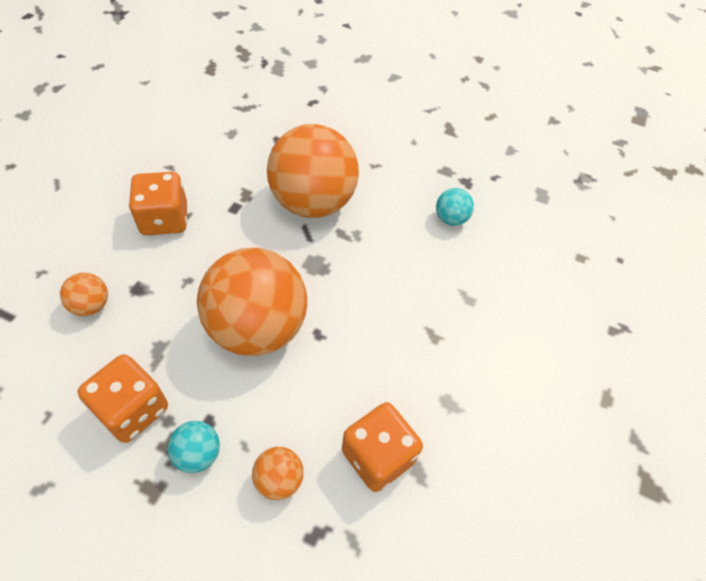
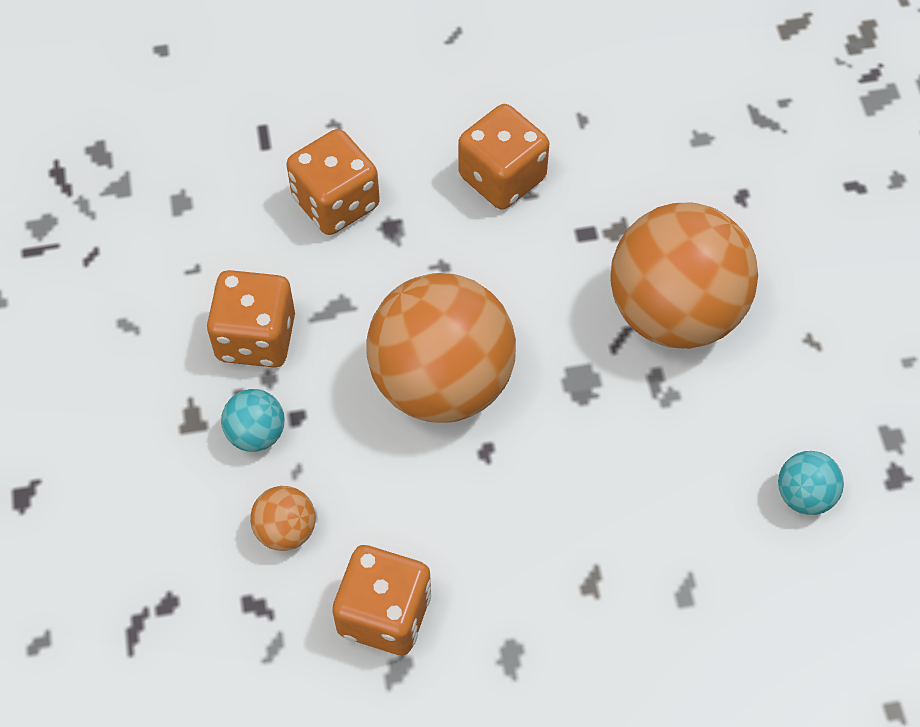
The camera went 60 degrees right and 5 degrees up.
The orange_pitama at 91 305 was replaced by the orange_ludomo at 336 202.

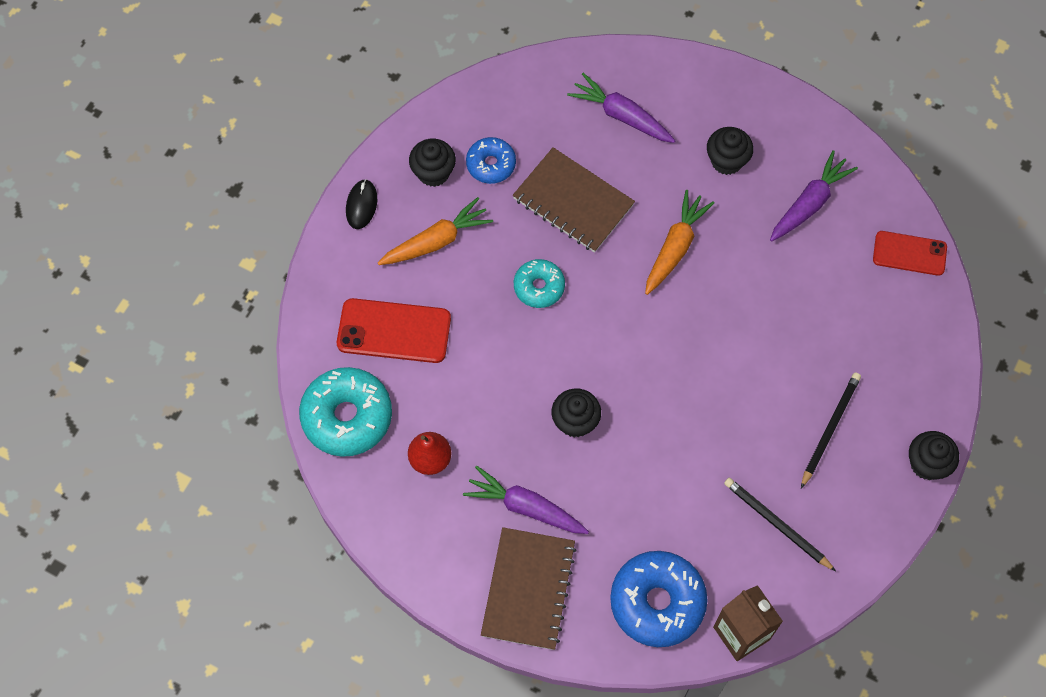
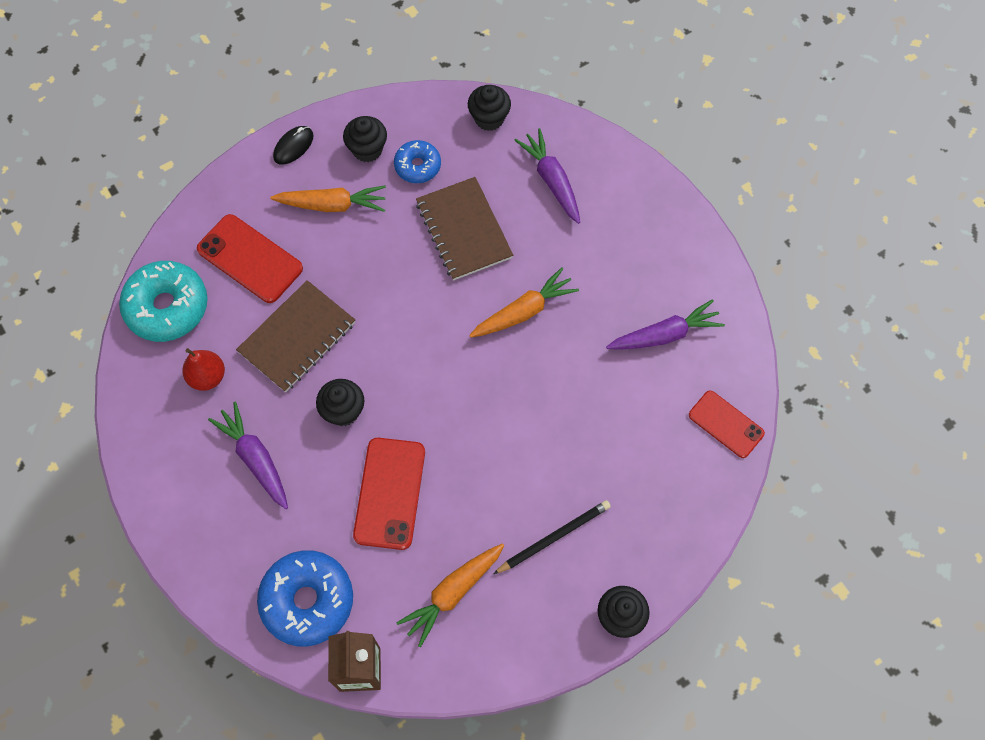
The camera went 30 degrees right and 0 degrees up.
The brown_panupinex moved from 528 589 to 297 337.
The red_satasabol at 389 493 appeared.
The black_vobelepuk at 777 524 was replaced by the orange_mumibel at 453 593.
The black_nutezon moved from 726 161 to 489 118.
The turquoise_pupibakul at 539 287 disappeared.

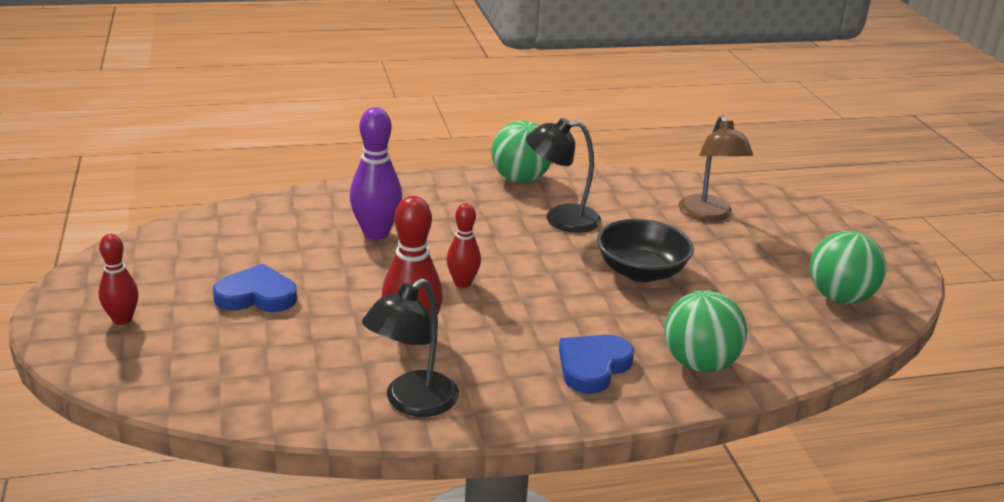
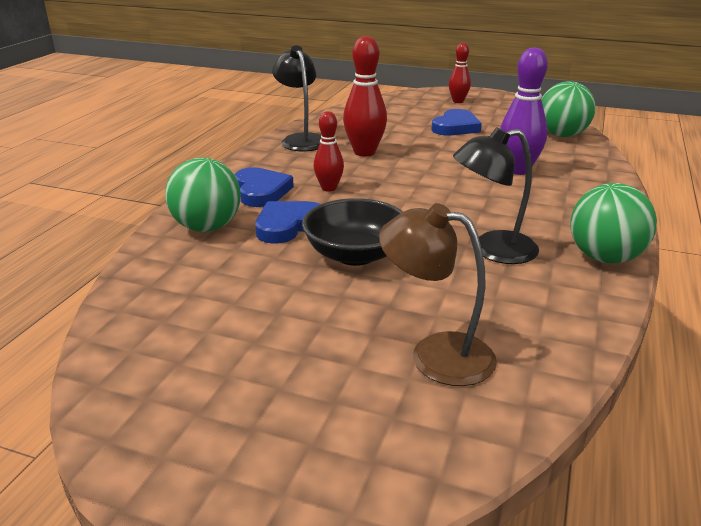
The camera went 125 degrees right and 0 degrees up.
The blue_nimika at 288 225 appeared.
The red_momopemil moved from 462 283 to 329 188.
The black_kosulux at 561 219 turned 135 degrees counterclockwise.
The green_pitama moved from 839 297 to 562 135.

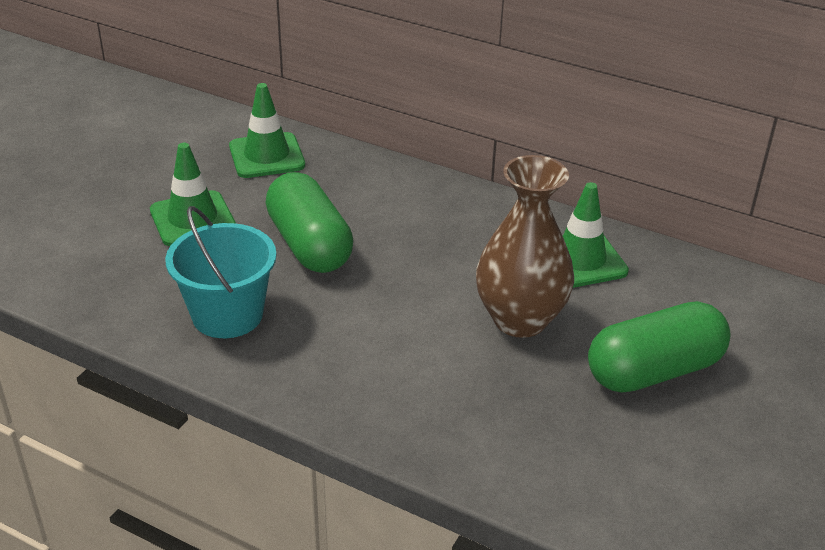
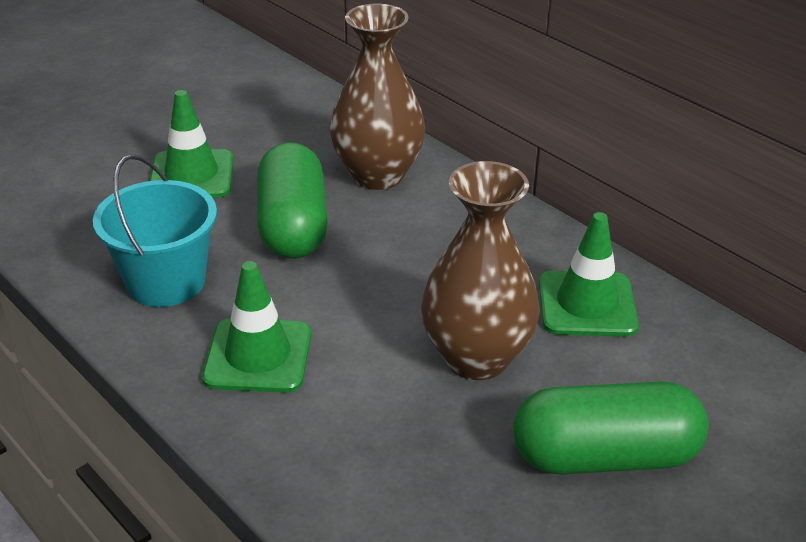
The camera went 20 degrees right and 0 degrees up.
The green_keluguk moved from 267 156 to 258 356.
The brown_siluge at 377 175 appeared.

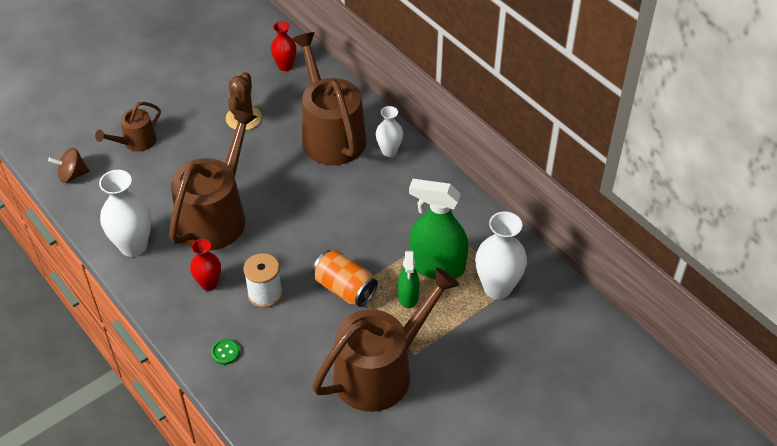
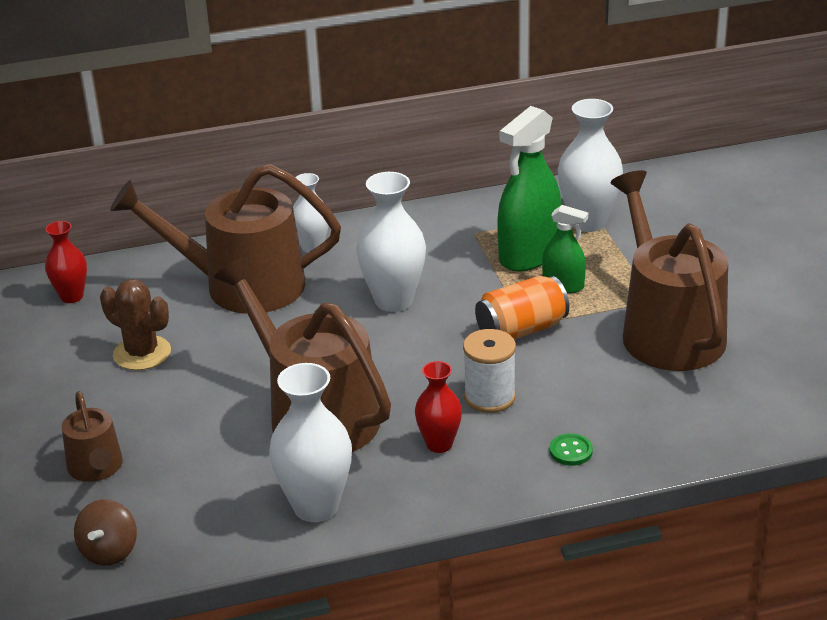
The camera went 65 degrees left and 15 degrees down.
The white_siluge at 393 301 appeared.

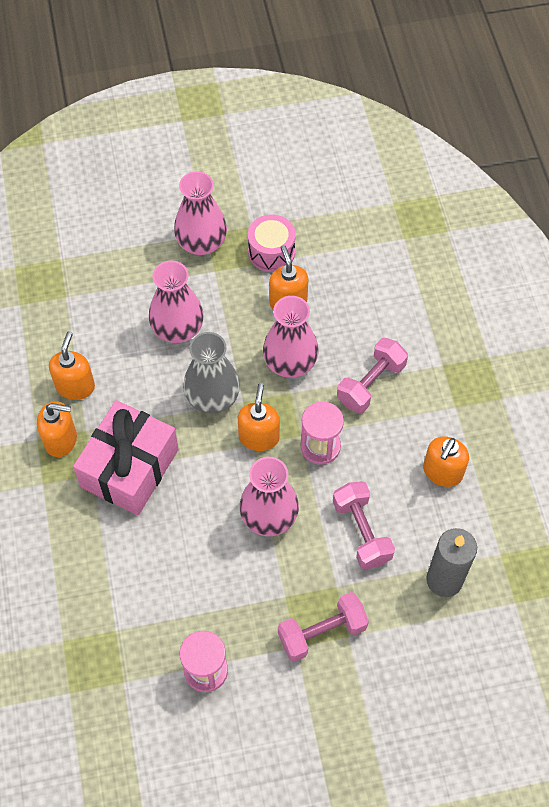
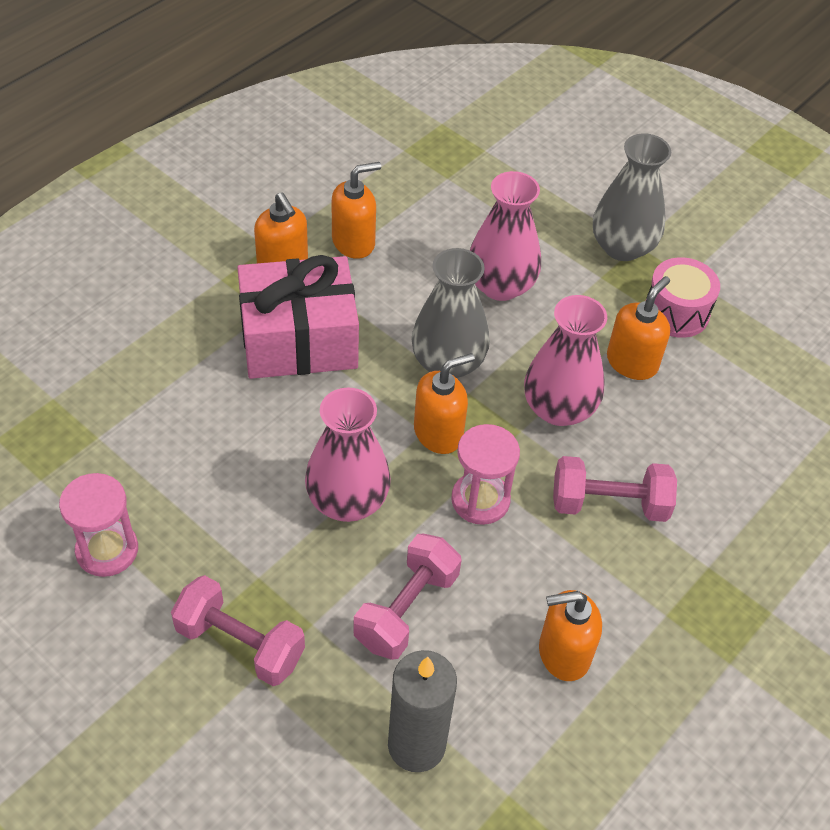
The camera went 50 degrees right and 10 degrees down.
The pink_siluge at 201 242 became the grey_siluge at 622 247.

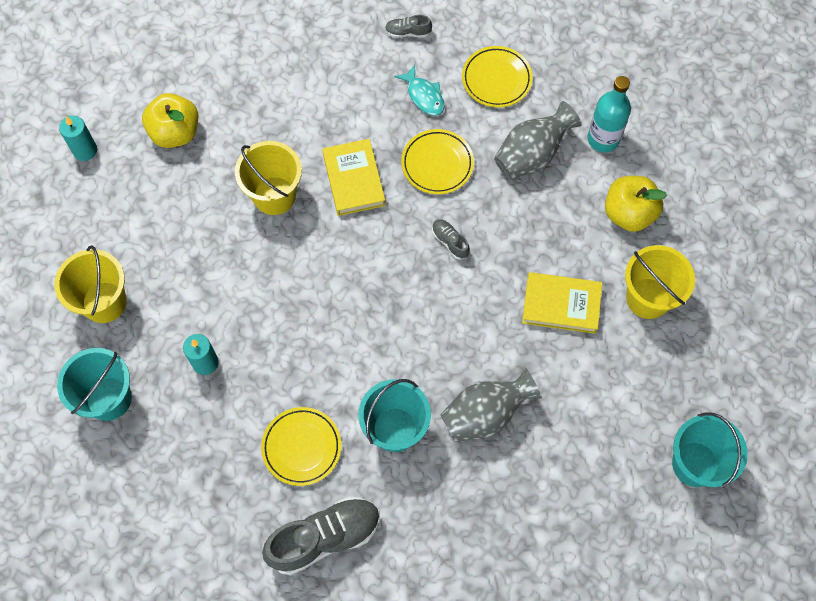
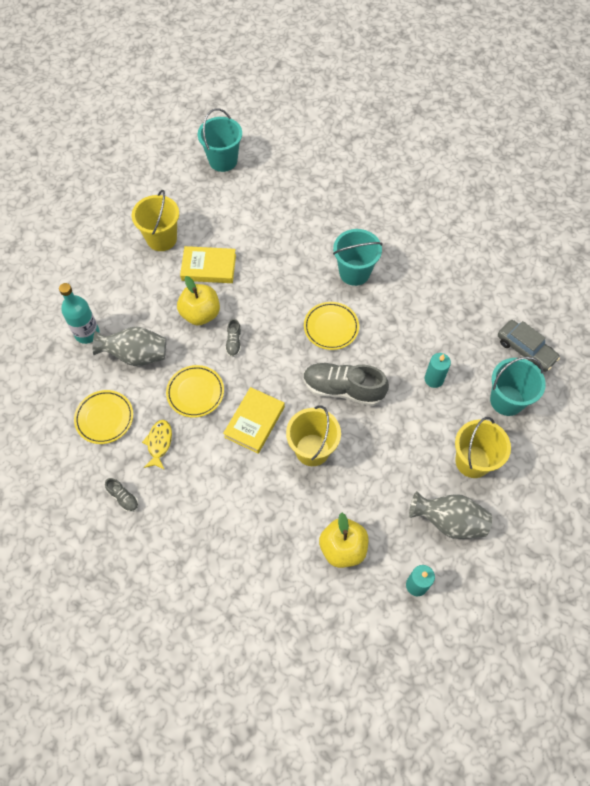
The camera went 140 degrees left and 5 degrees down.
The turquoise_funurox at 424 96 became the yellow_funurox at 159 443.
The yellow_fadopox moved from 628 213 to 200 314.
The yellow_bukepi at 561 305 turned 45 degrees counterclockwise.
The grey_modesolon moved from 324 537 to 343 389.
The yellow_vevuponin moved from 301 447 to 331 327.
The grey_siluge moved from 485 414 to 449 521.
The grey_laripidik at 525 350 appeared.

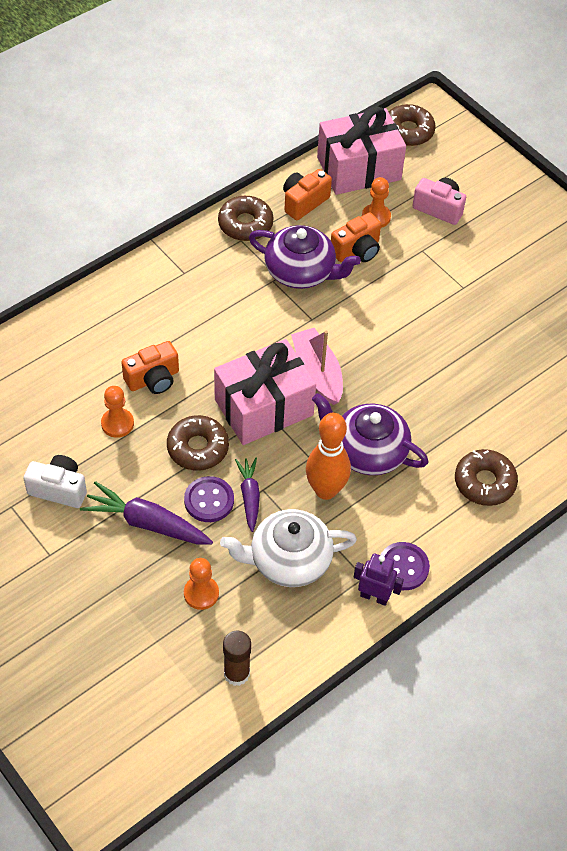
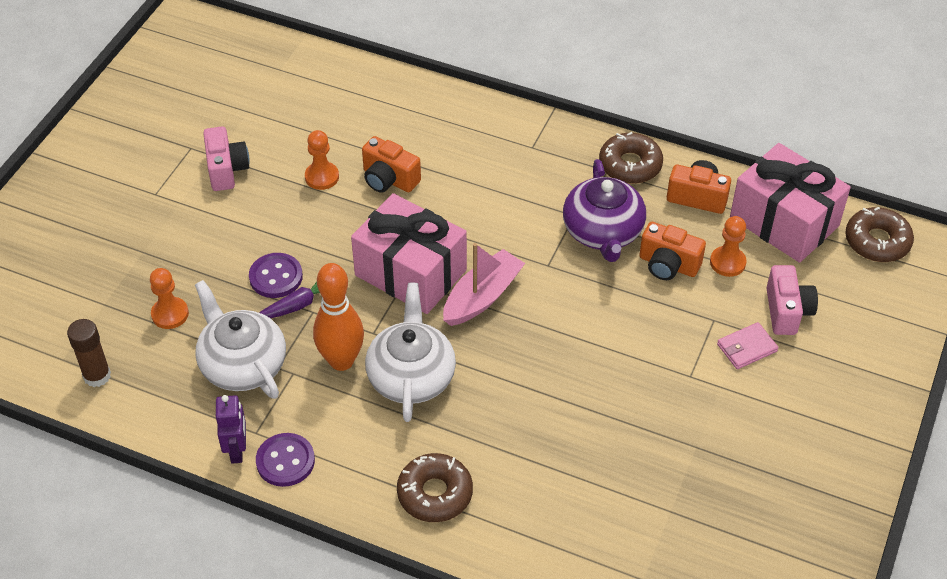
The camera went 65 degrees right and 5 degrees down.
The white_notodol at 59 489 became the pink_notodol at 226 170.
The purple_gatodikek at 367 451 became the white_gatodikek at 411 376.
The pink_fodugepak at 746 348 appeared.
The purple_mumibel at 146 523 disappeared.
The brown_pupibakul at 198 448 disappeared.

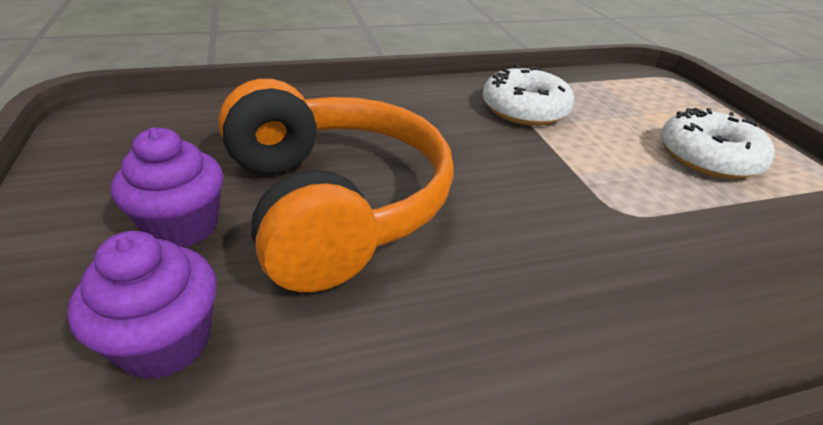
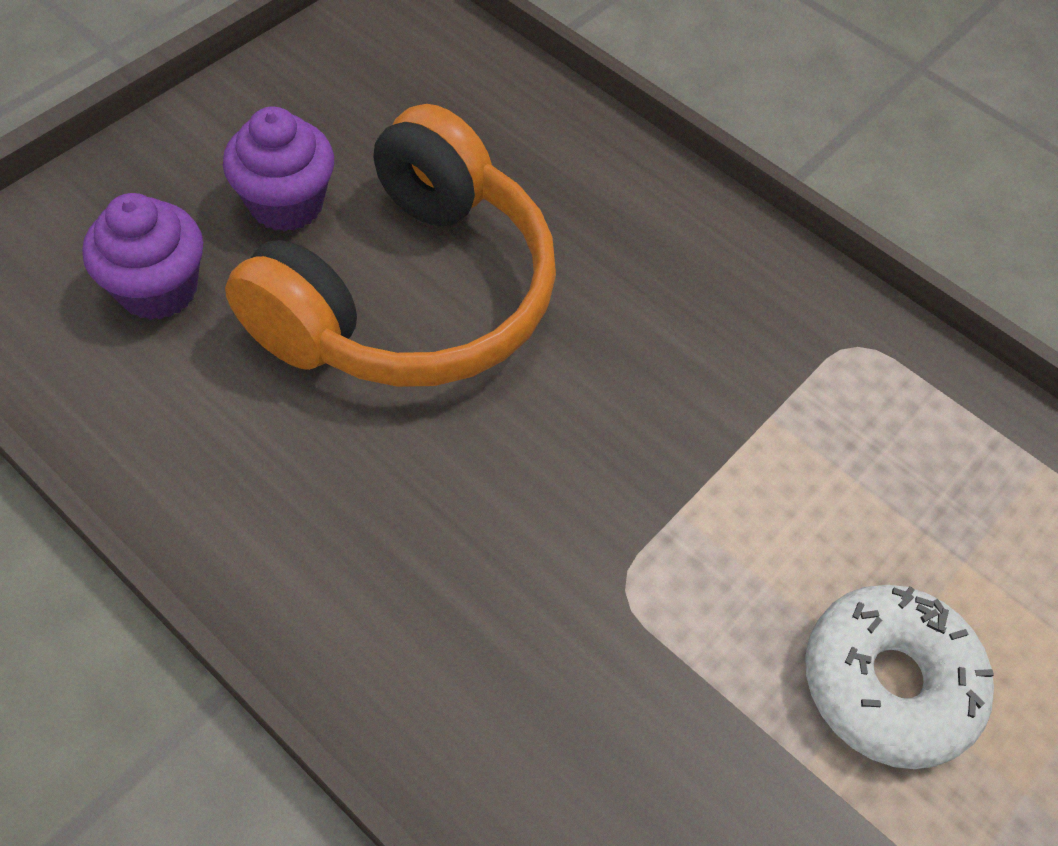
The camera went 55 degrees right and 20 degrees up.
The white_pupibakul at 524 109 disappeared.

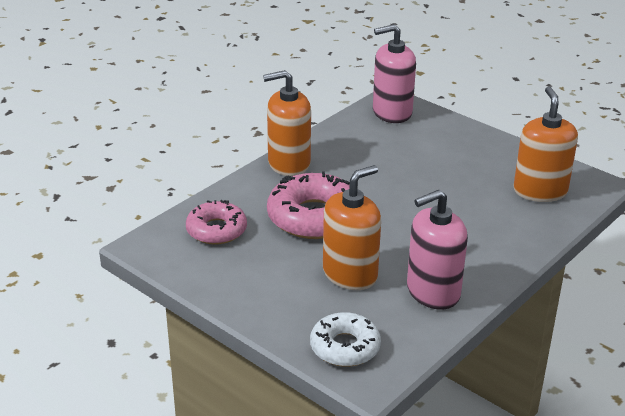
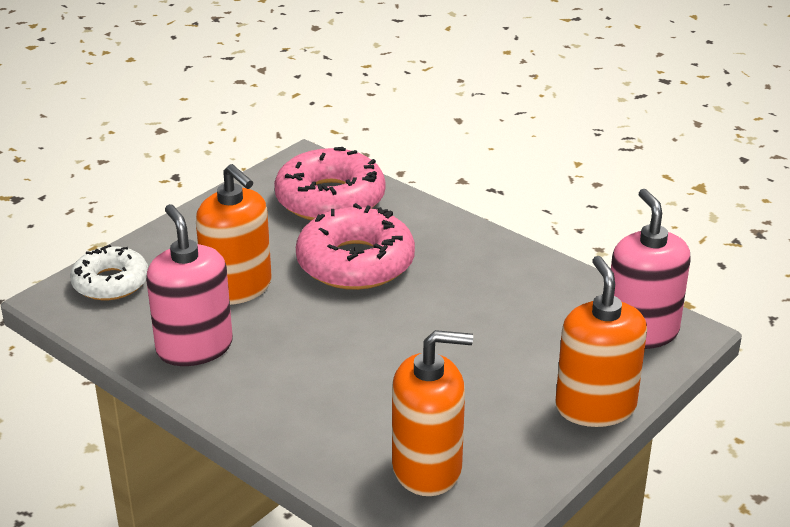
The camera went 90 degrees right and 0 degrees up.
The pink_pupibakul at 216 230 changed to 1.58 times the size.
The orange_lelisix moved from 289 163 to 595 407.

